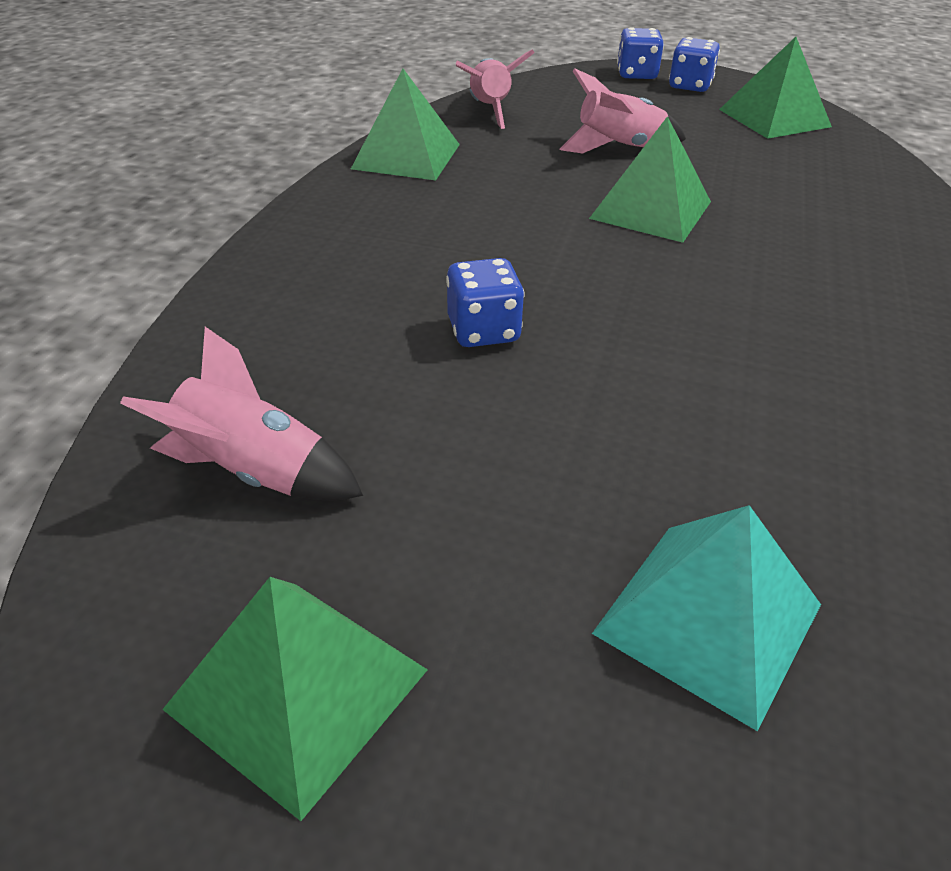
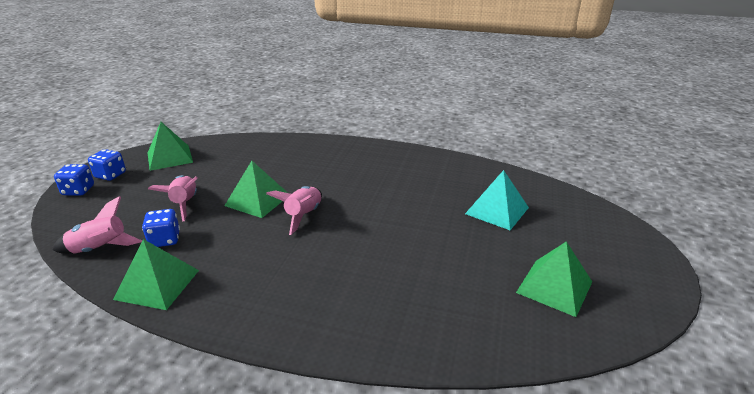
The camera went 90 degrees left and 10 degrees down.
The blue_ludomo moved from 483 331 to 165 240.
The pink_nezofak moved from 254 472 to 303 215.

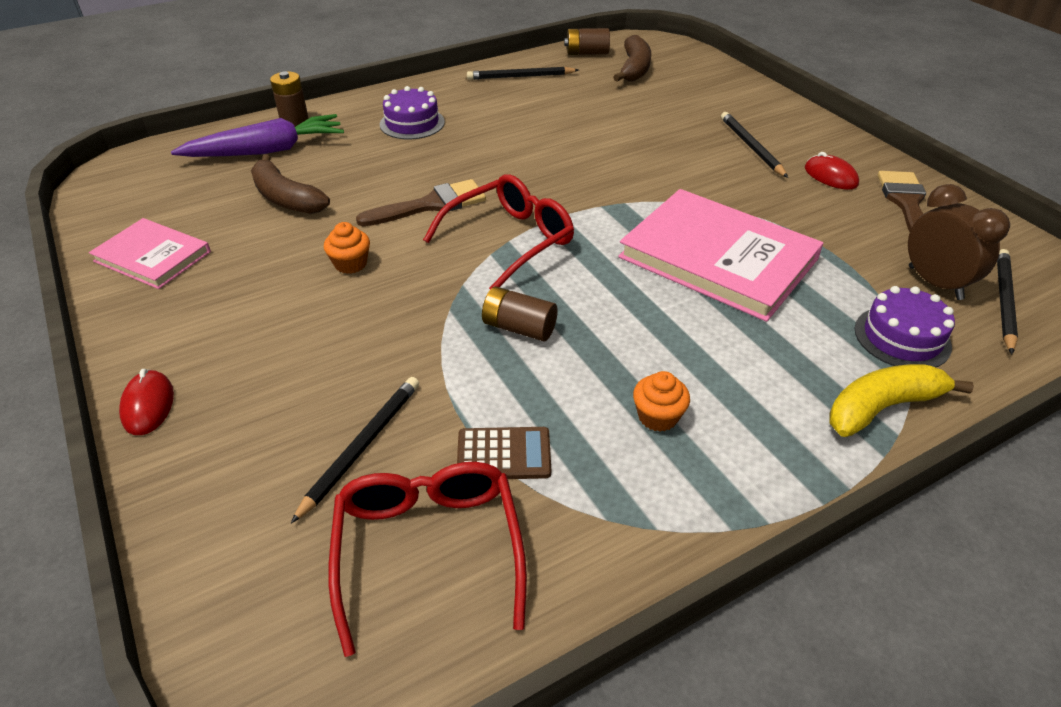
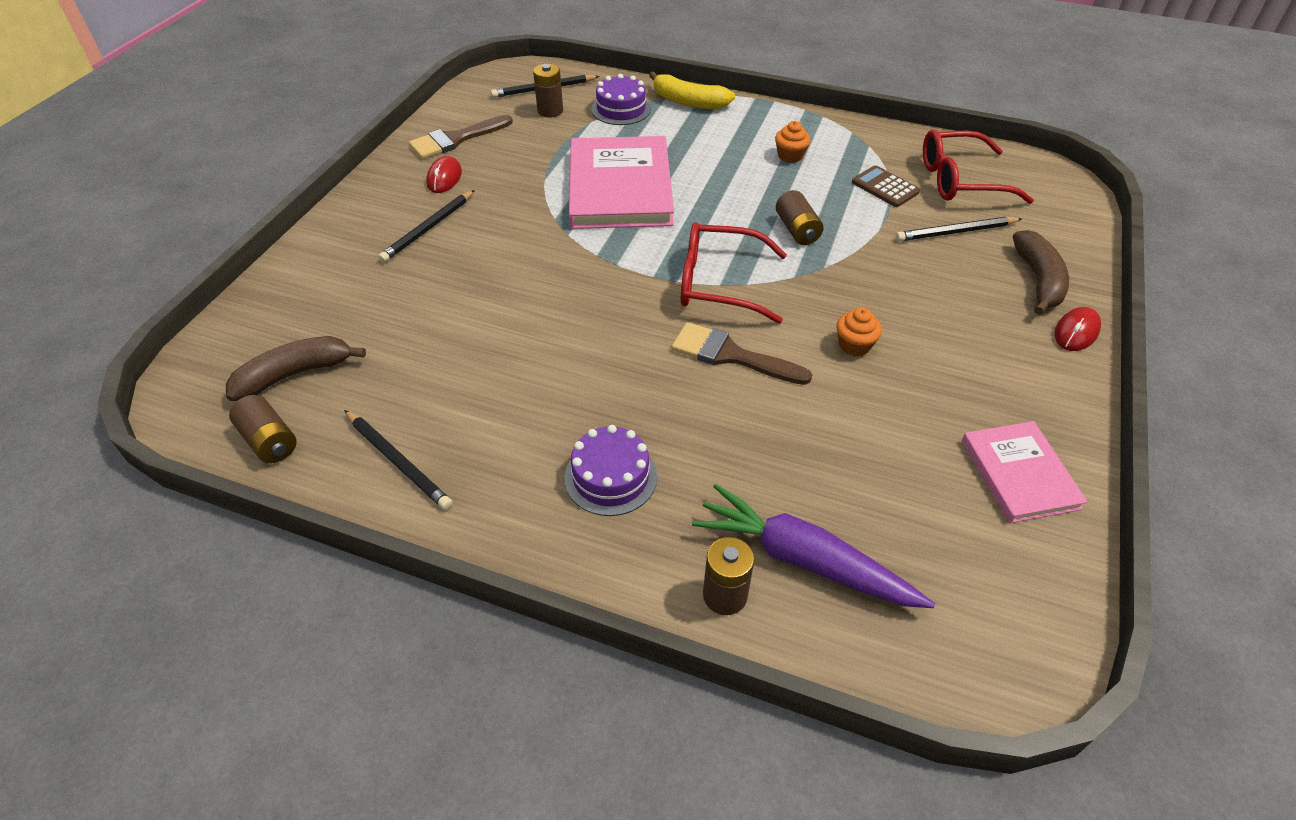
The camera went 130 degrees left and 5 degrees up.
The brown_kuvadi at 935 283 was replaced by the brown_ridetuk at 550 111.
The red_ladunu at 428 549 turned 45 degrees clockwise.
The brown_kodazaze moved from 286 198 to 1038 280.

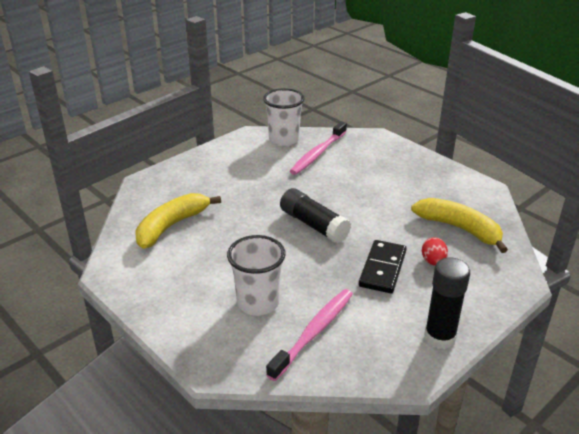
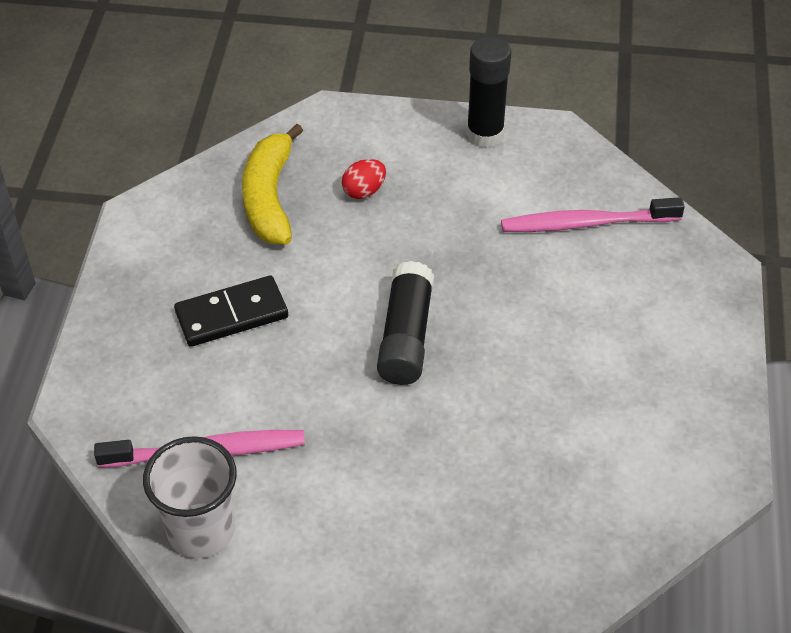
The camera went 130 degrees left and 15 degrees up.
The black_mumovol moved from 383 269 to 231 314.
The yellow_kodazaze at 171 226 disappeared.
The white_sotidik at 258 303 disappeared.

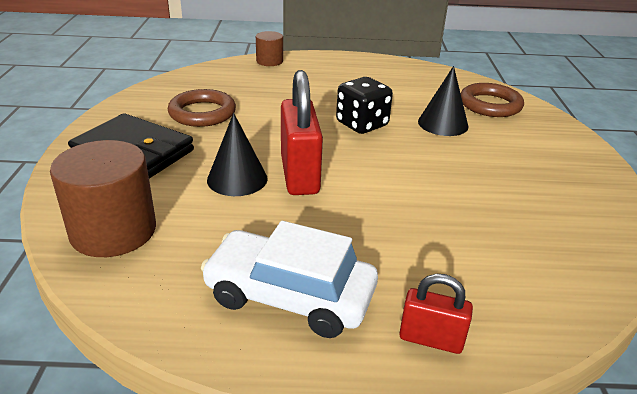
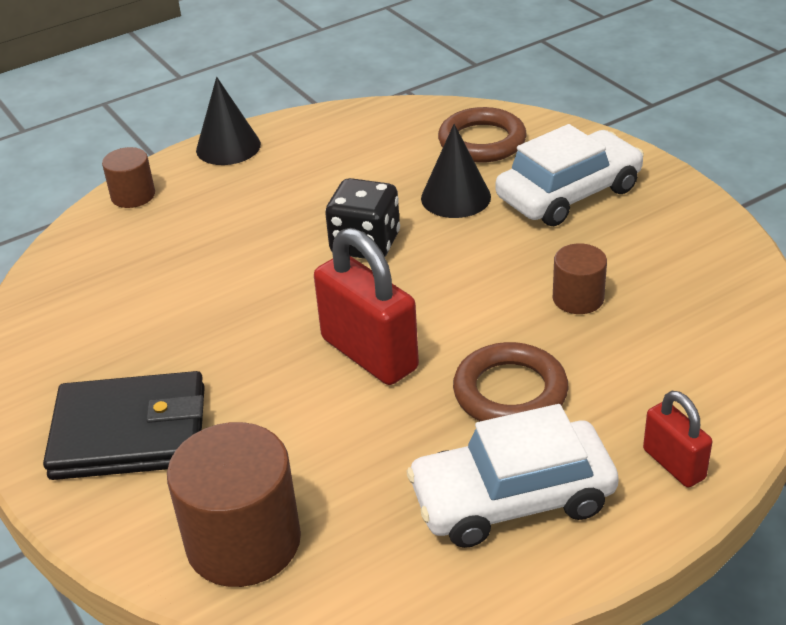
The camera went 30 degrees left and 5 degrees up.
The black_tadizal moved from 237 179 to 228 147.
The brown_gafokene moved from 202 113 to 510 392.
The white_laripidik at 569 193 appeared.
The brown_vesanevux at 578 298 appeared.
The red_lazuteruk at 431 339 turned 75 degrees clockwise.

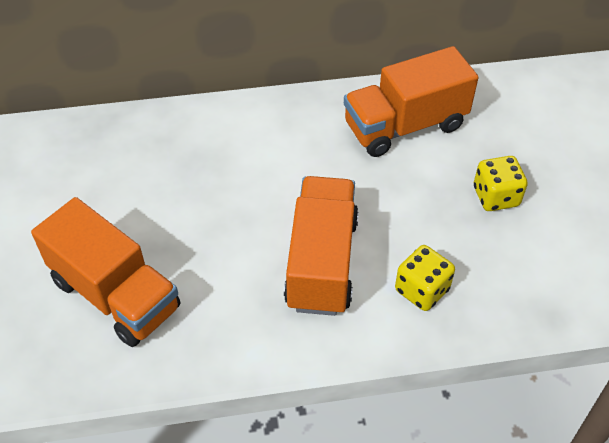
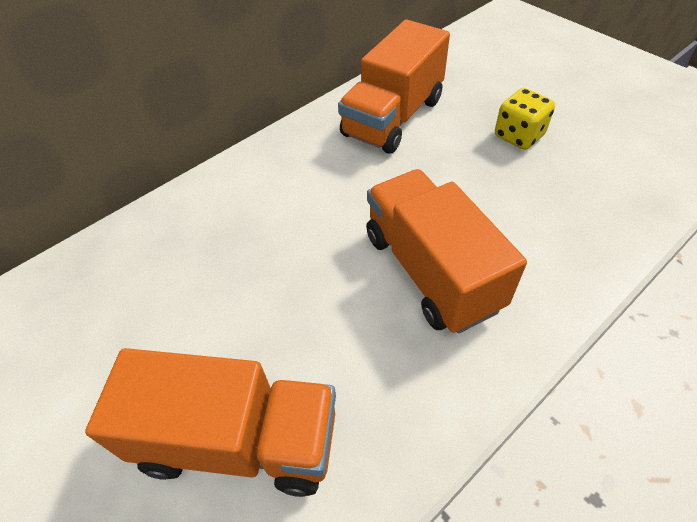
The camera went 30 degrees left and 0 degrees up.
The yellow_ludomo at 422 290 disappeared.

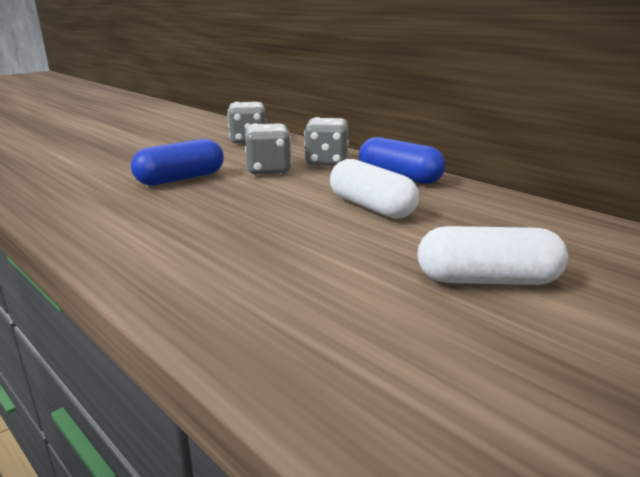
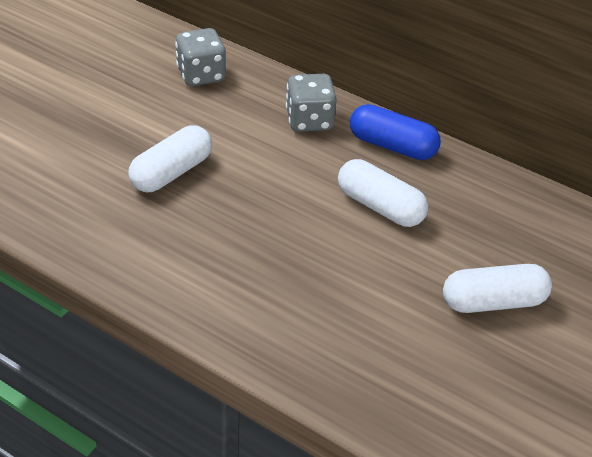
The camera went 15 degrees left and 20 degrees up.
The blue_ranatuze at 181 179 became the white_ranatuze at 171 172.
The grey_ludomo at 268 170 disappeared.

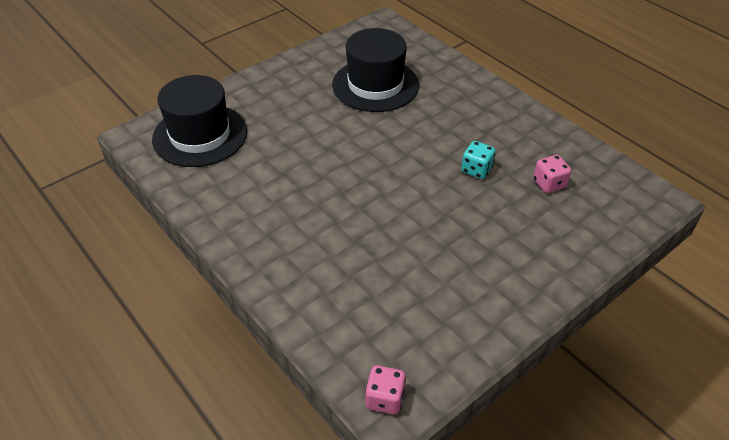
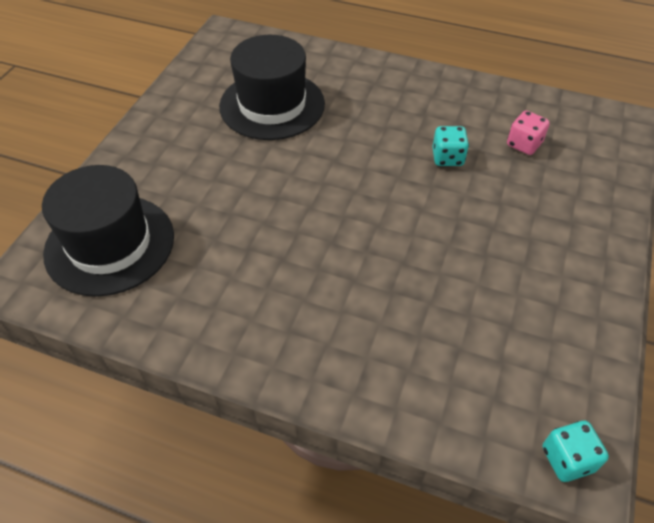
The camera went 30 degrees left and 5 degrees up.
The pink_ludomo at 385 398 became the turquoise_ludomo at 567 459.

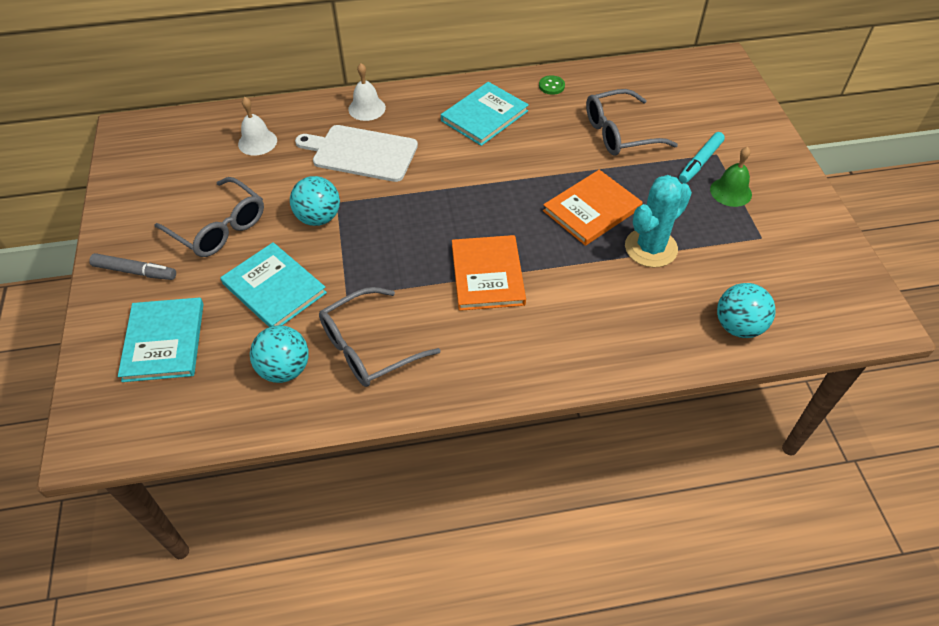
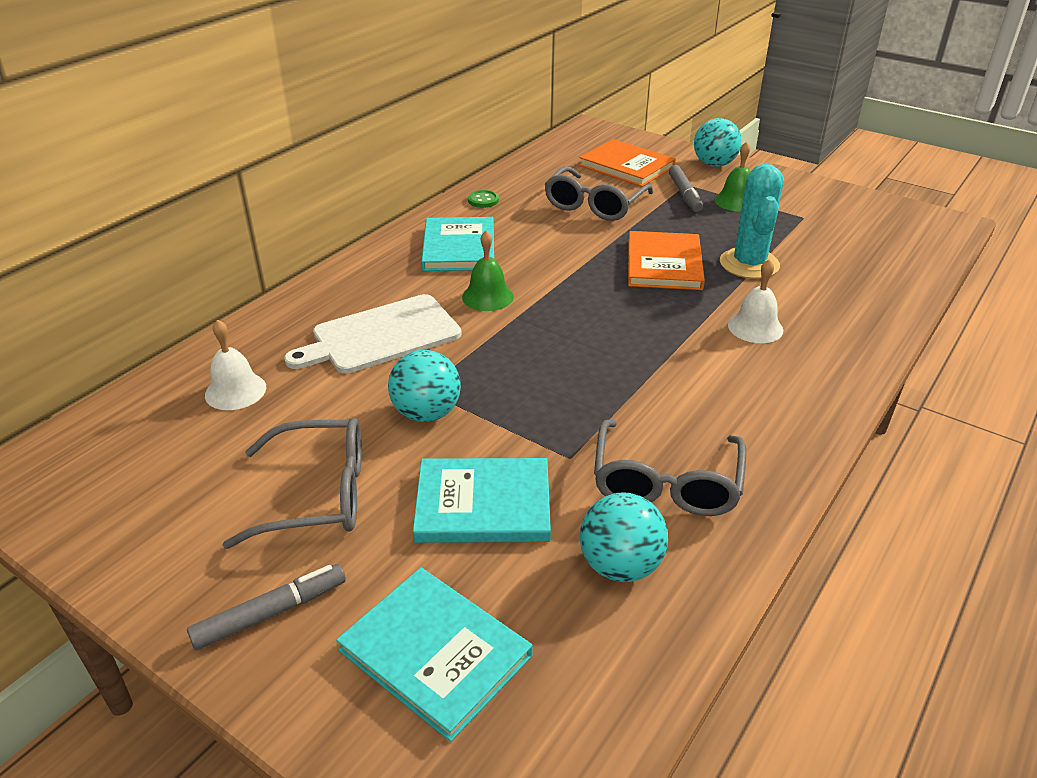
The camera went 45 degrees left and 15 degrees down.
The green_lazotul at 487 296 appeared.
The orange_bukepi moved from 487 275 to 626 166.
The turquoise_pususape at 700 162 became the grey_pususape at 684 194.
The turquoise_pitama moved from 738 326 to 714 164.
The white_lazotul moved from 367 108 to 755 327.

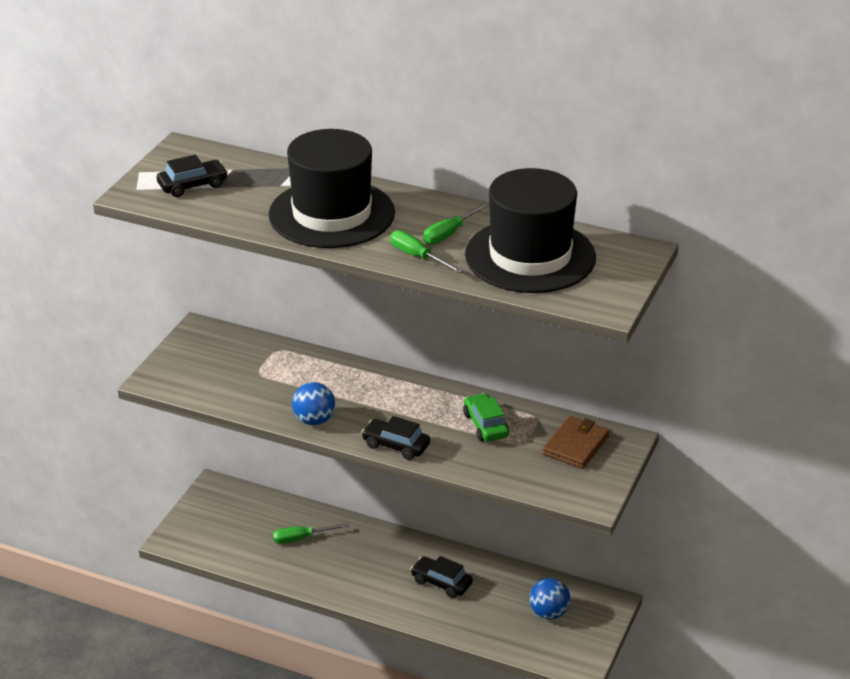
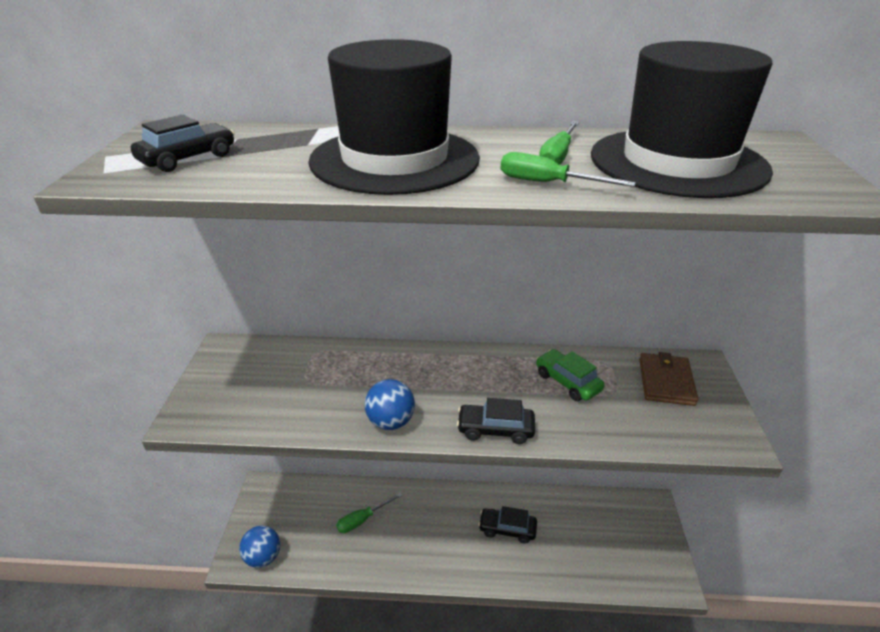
The camera went 20 degrees left and 0 degrees up.
The blue_pitama moved from 549 613 to 263 557.

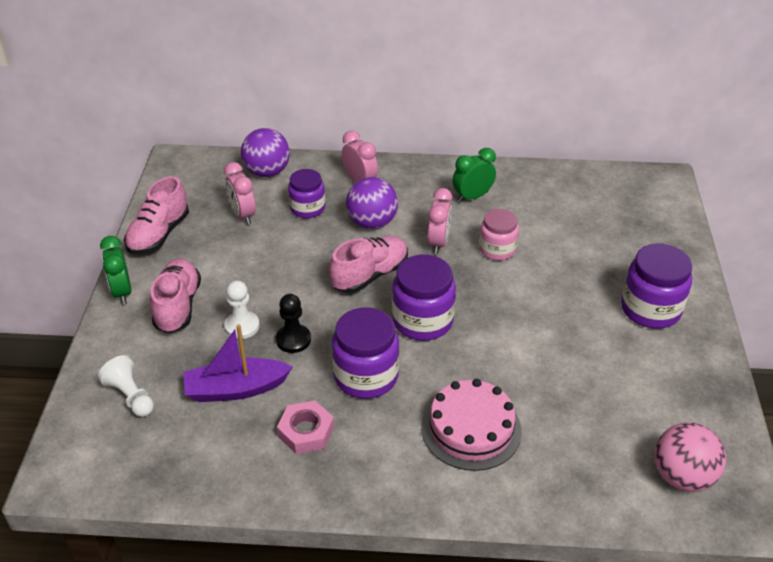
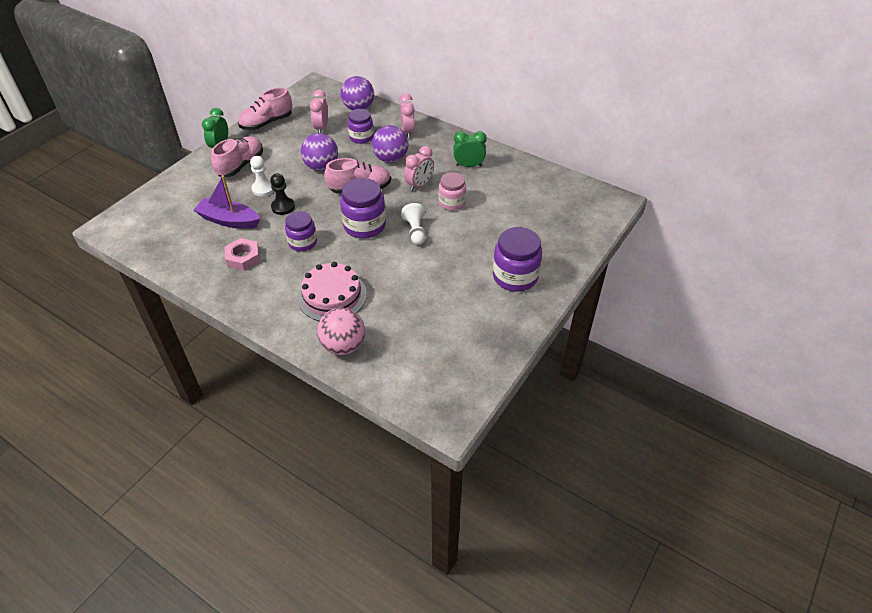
The camera went 30 degrees right and 5 degrees up.
The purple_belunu at 366 376 changed to 0.66 times the size.
The purple_pitama at 321 167 appeared.
The pink_pitama moved from 682 476 to 343 346.
The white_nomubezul moved from 131 396 to 415 231.

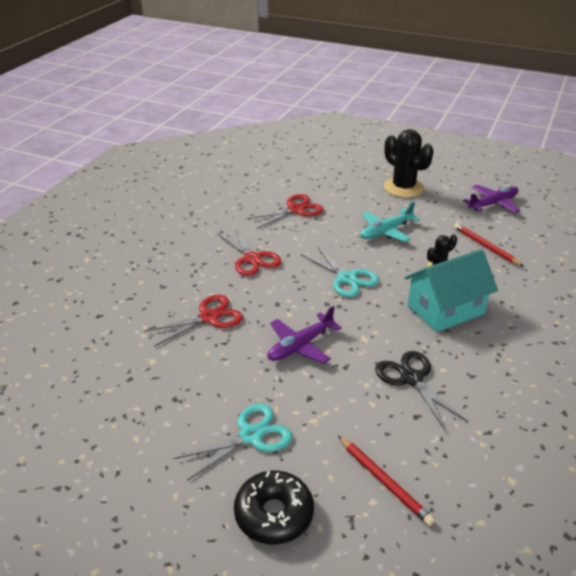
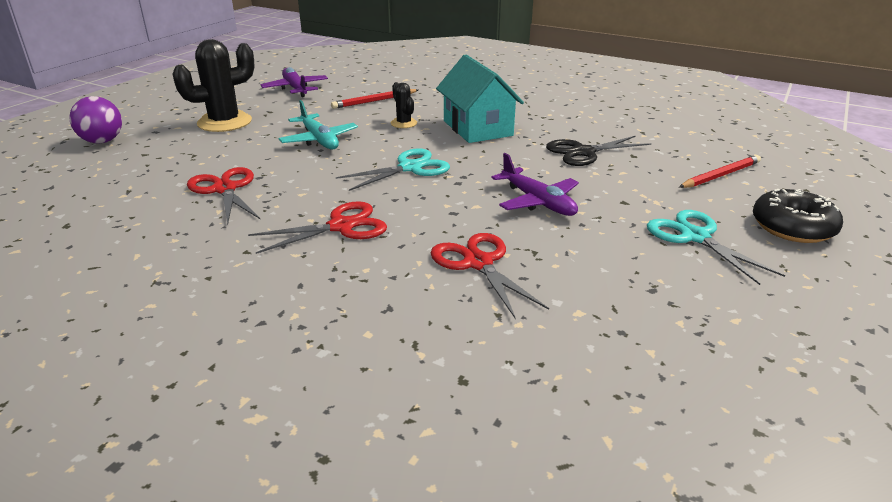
The camera went 85 degrees left and 5 degrees down.
The purple_pitama at 102 141 appeared.

